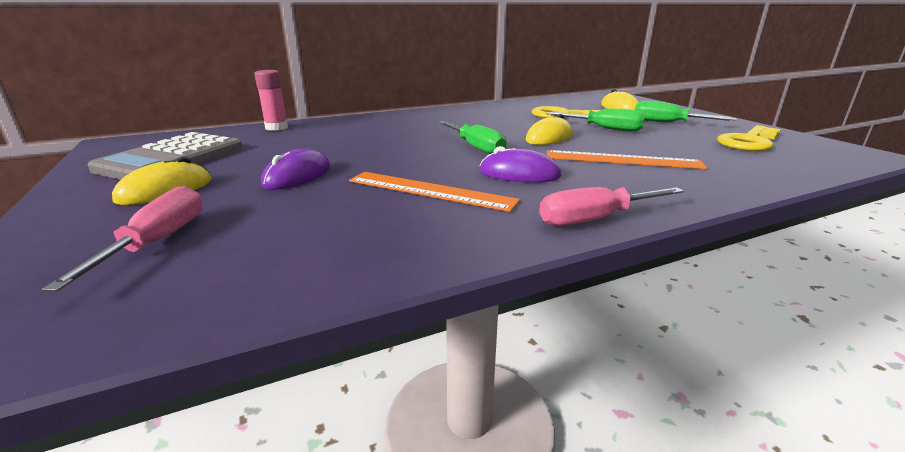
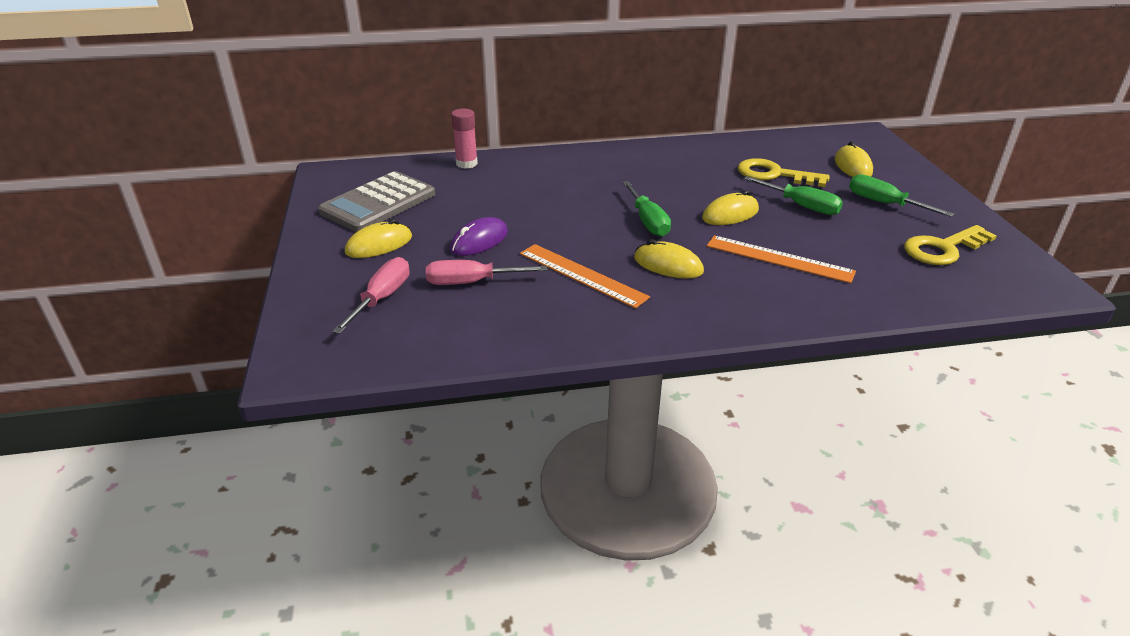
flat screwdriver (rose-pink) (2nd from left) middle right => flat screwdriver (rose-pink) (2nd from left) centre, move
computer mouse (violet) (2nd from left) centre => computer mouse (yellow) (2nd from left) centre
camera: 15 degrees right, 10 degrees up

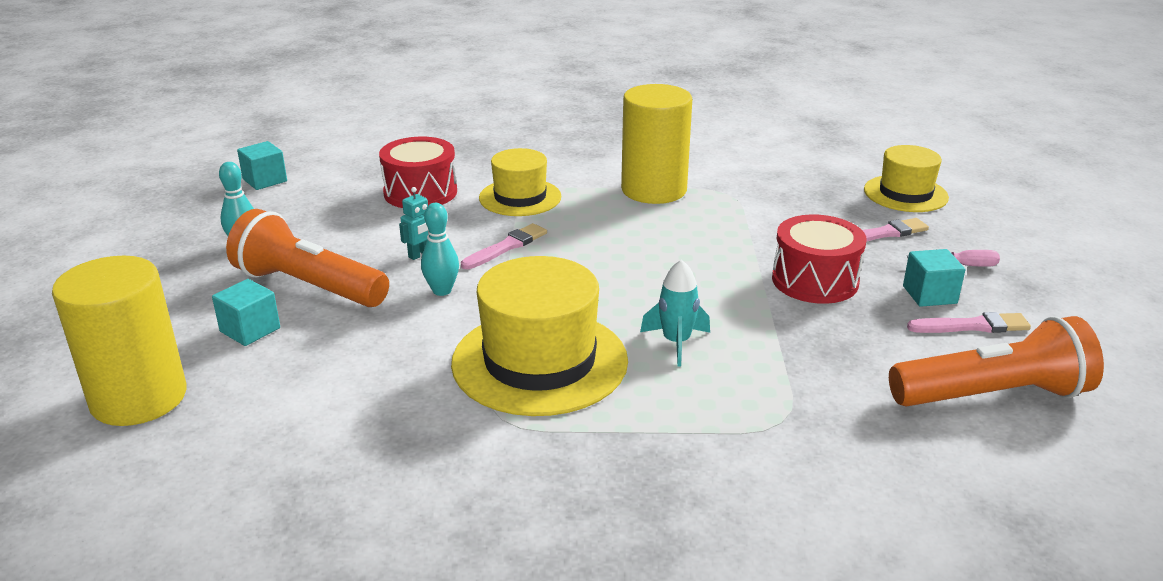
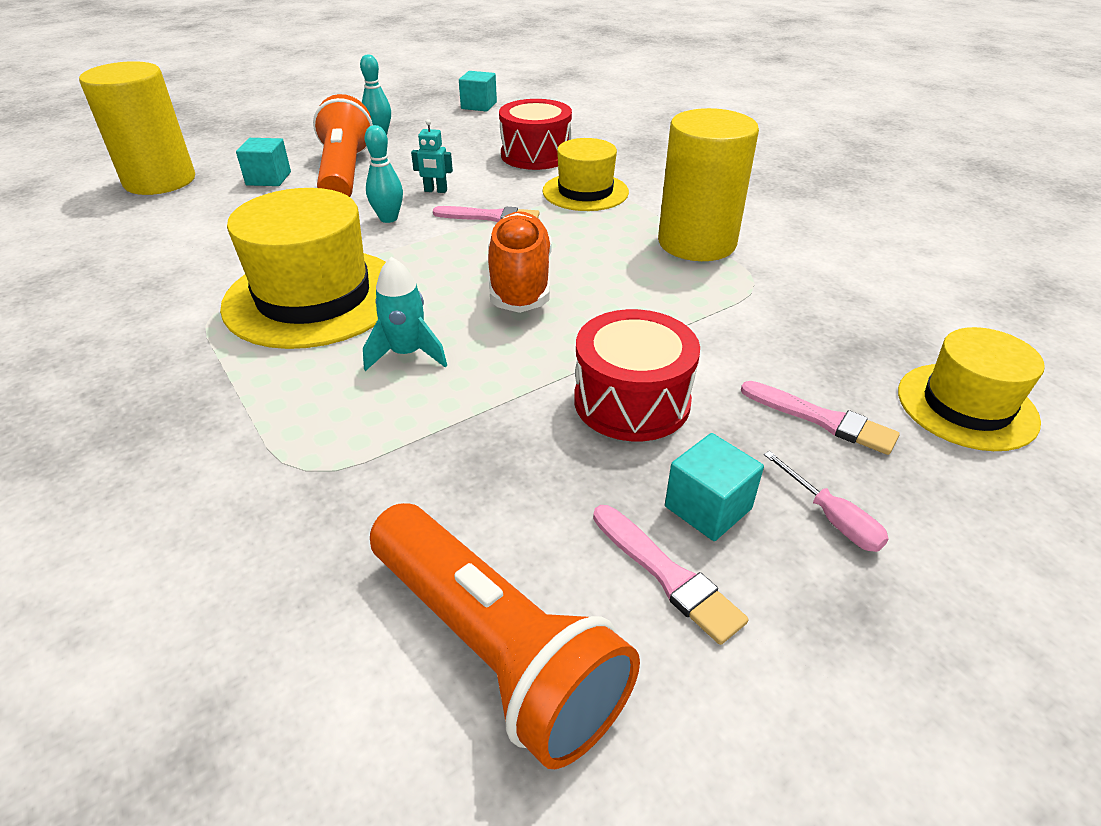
nothing => lace-up shoe (orange-coloured) top centre
camera: 55 degrees right, 10 degrees up

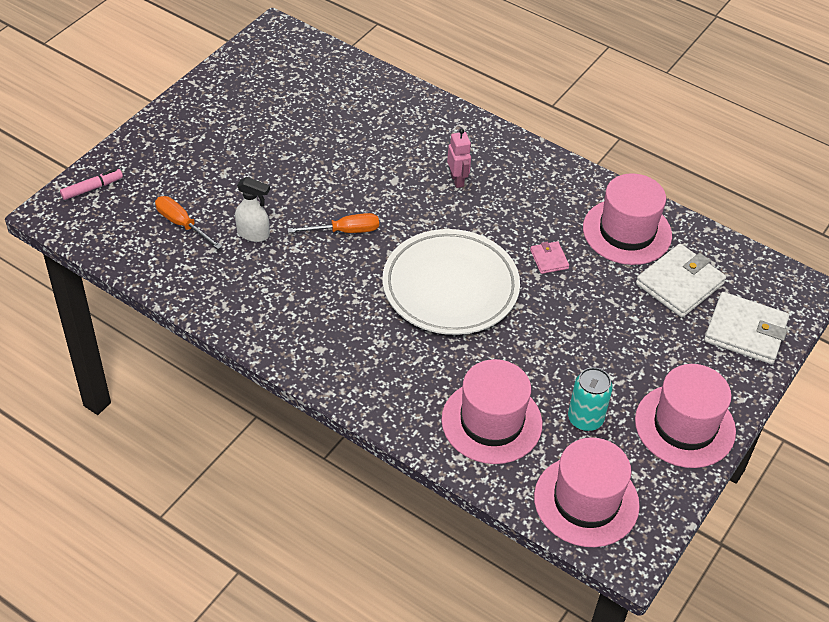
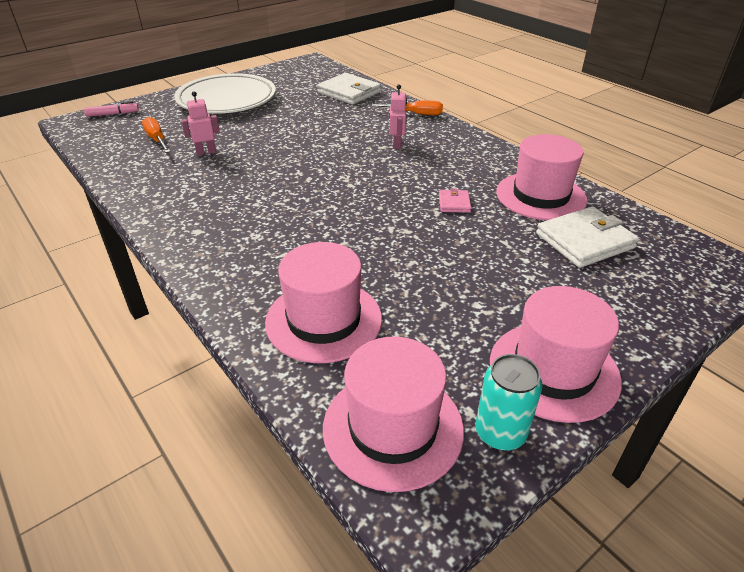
dinner plate (snow-white) centre => dinner plate (snow-white) top left, move
spray cleaner (snow-white) middle left => toy robot (rose-pink) (1st from left) top left
card wallet (snow-white) (2nd from left in the first image) middle right => card wallet (snow-white) (1st from left) top centre, move
flat screwdriver (orange-coloured) (2nd from left) centre => flat screwdriver (orange-coloured) (2nd from left) top centre, move
tin (turquoise) middle right => tin (turquoise) bottom right, move
camera: 20 degrees right, 10 degrees down

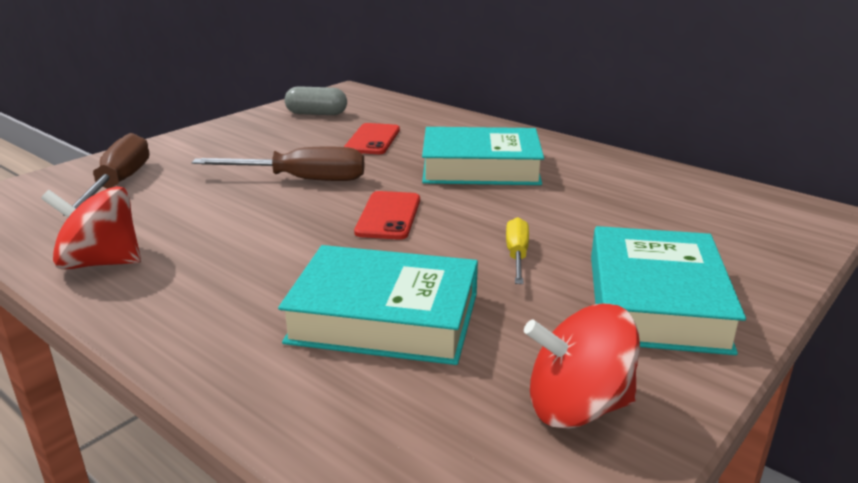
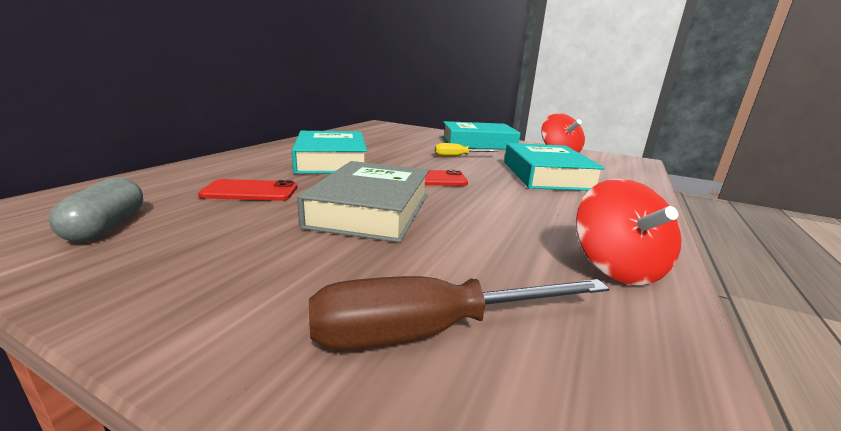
flat screwdriver (brown) (2nd from left) middle left => hardback (ash-grey) centre
camera: 105 degrees left, 5 degrees down

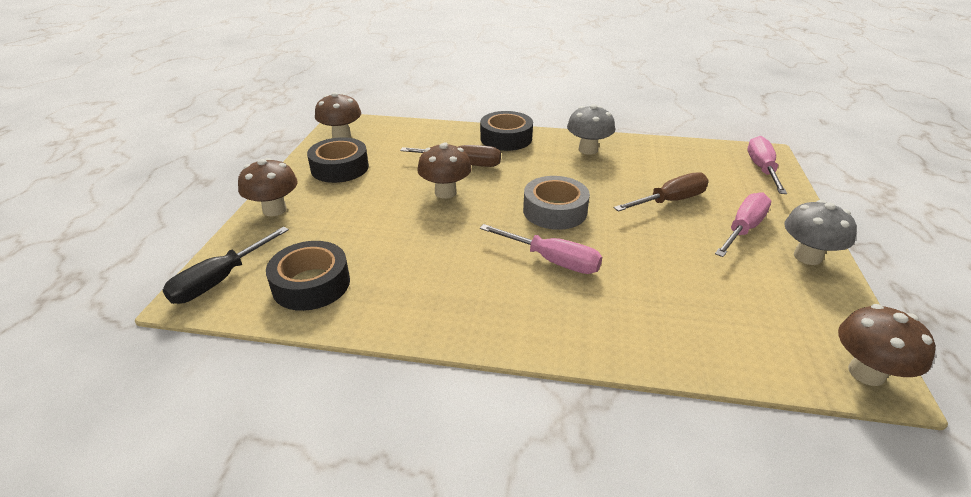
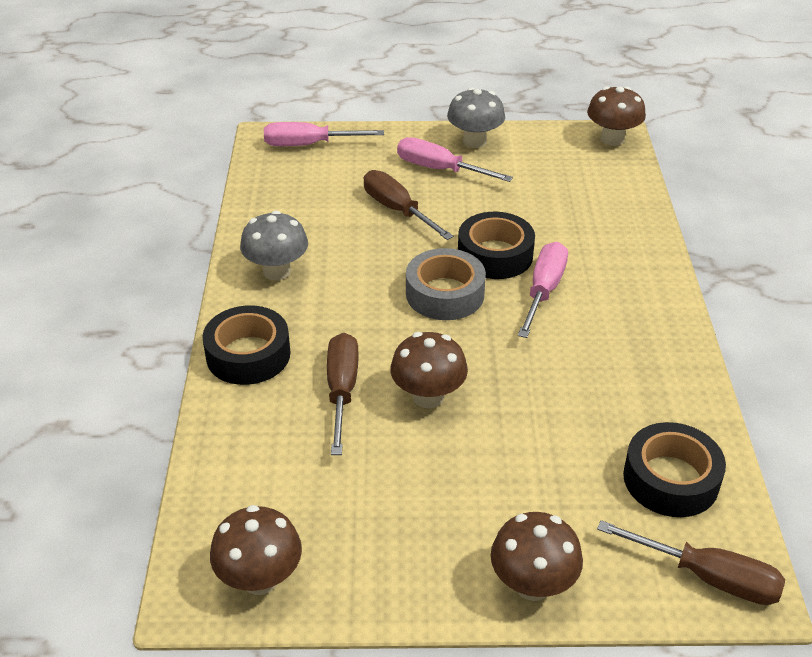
roll of tape (jet-black) (2nd from left) top centre => roll of tape (jet-black) (2nd from left) centre, move
flat screwdriver (jet-black) middle left => flat screwdriver (brown) (3rd from left) bottom right
camera: 100 degrees left, 5 degrees up

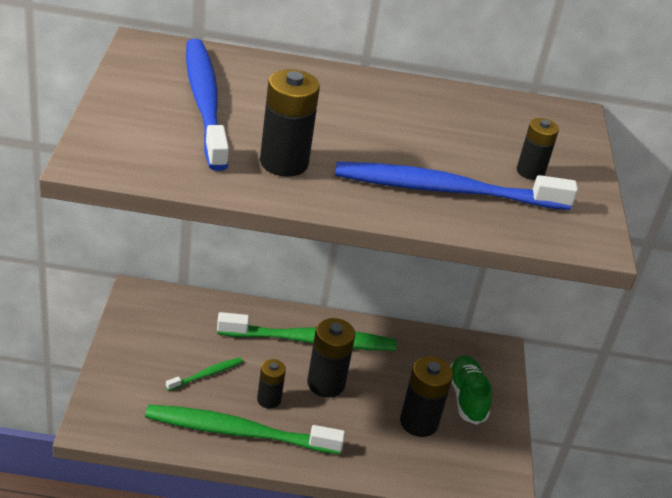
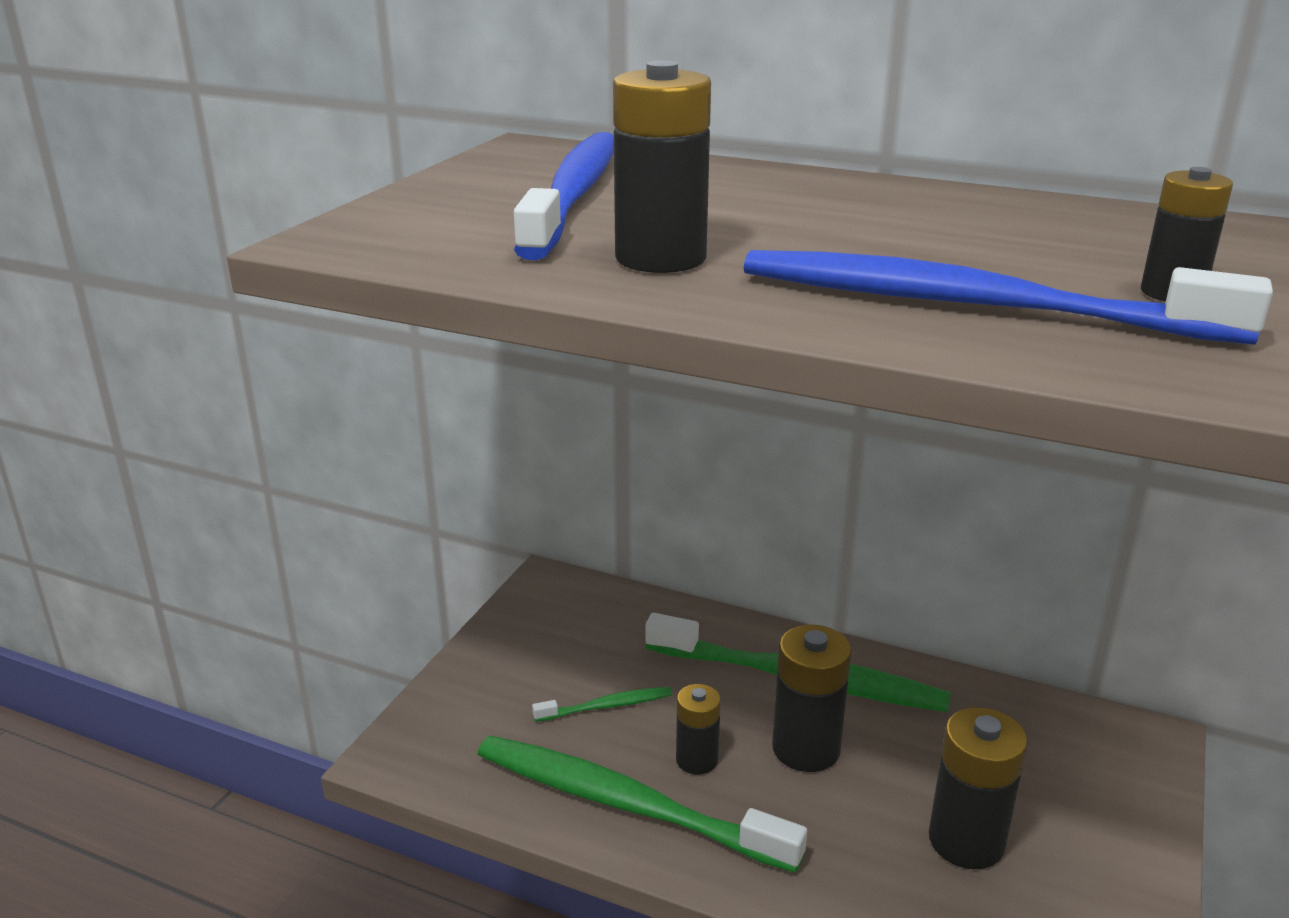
lace-up shoe (green) bottom right => nothing
camera: 25 degrees right, 10 degrees down

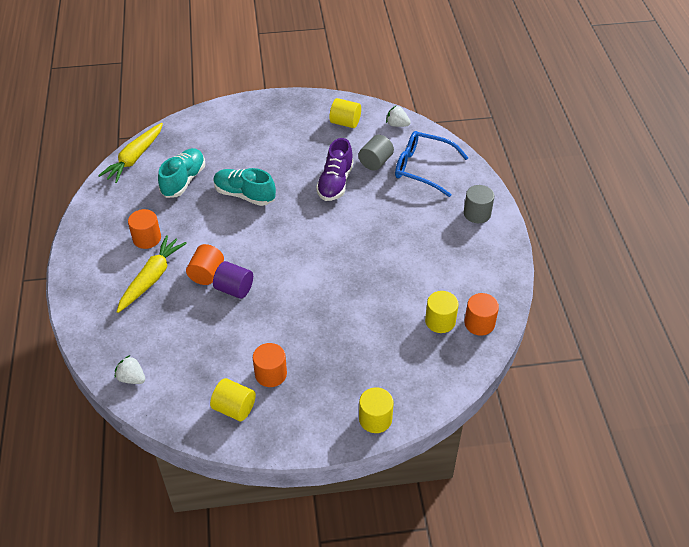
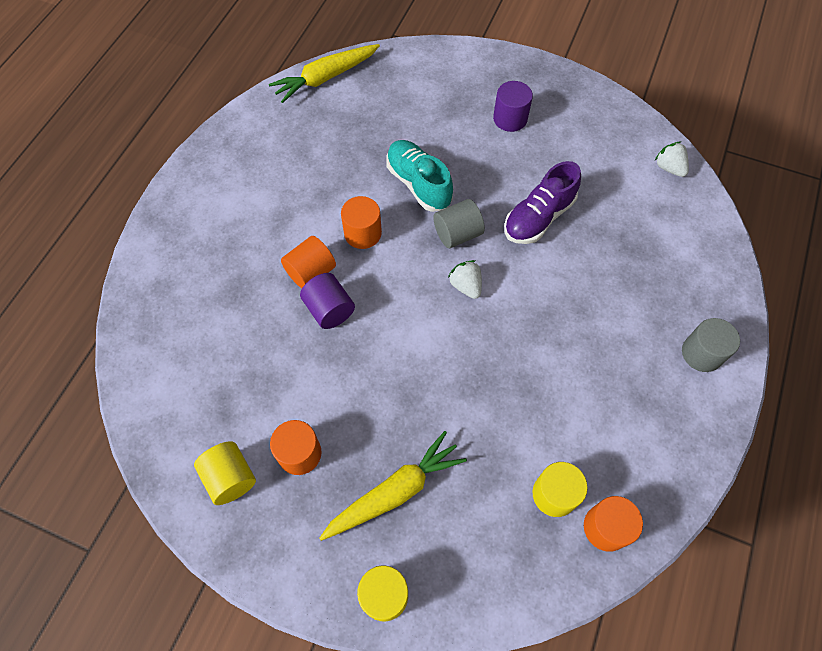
carrot (yellow) (2nd from left) middle left => carrot (yellow) (2nd from left) bottom centre, move
cylinder (orange-coloured) (1st from left in the first image) middle left => cylinder (orange-coloured) (3rd from left) centre, move
cylinder (ash-grey) (1st from left) top centre => cylinder (ash-grey) (1st from left) centre, move
strawberry (snow-white) (1st from left) bottom left => strawberry (snow-white) (1st from left) centre, move
nothing => cylinder (violet) (2nd from left) top centre
lace-up shoe (turquoise) (1st from left) top left => nothing
cylinder (yellow) (2nd from left) top centre => nothing
spectacles (cobalt) top centre => nothing
camera: 30 degrees right, 15 degrees up

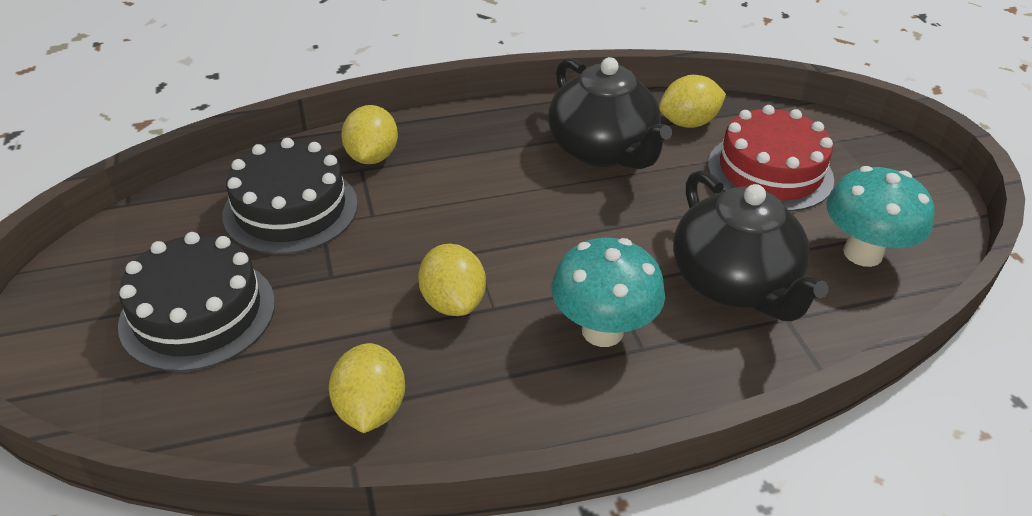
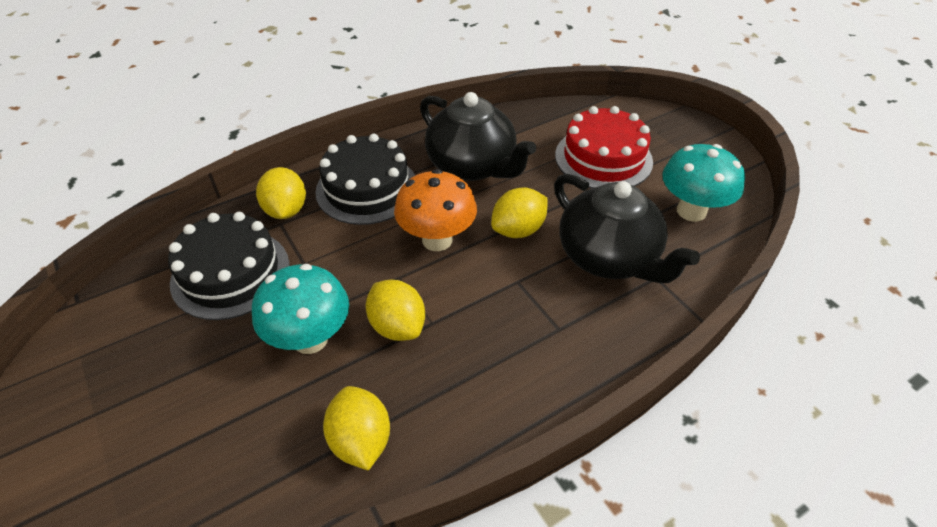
fungus (turquoise) (1st from left) centre => fungus (turquoise) (1st from left) middle left, move
gateau (jet-black) (1st from left in the first image) middle left => gateau (jet-black) (2nd from left) centre, move
nothing => fungus (orange-coloured) centre
toy lemon (yellow) (4th from left) top right => toy lemon (yellow) (4th from left) centre, move
camera: 15 degrees left, 5 degrees up

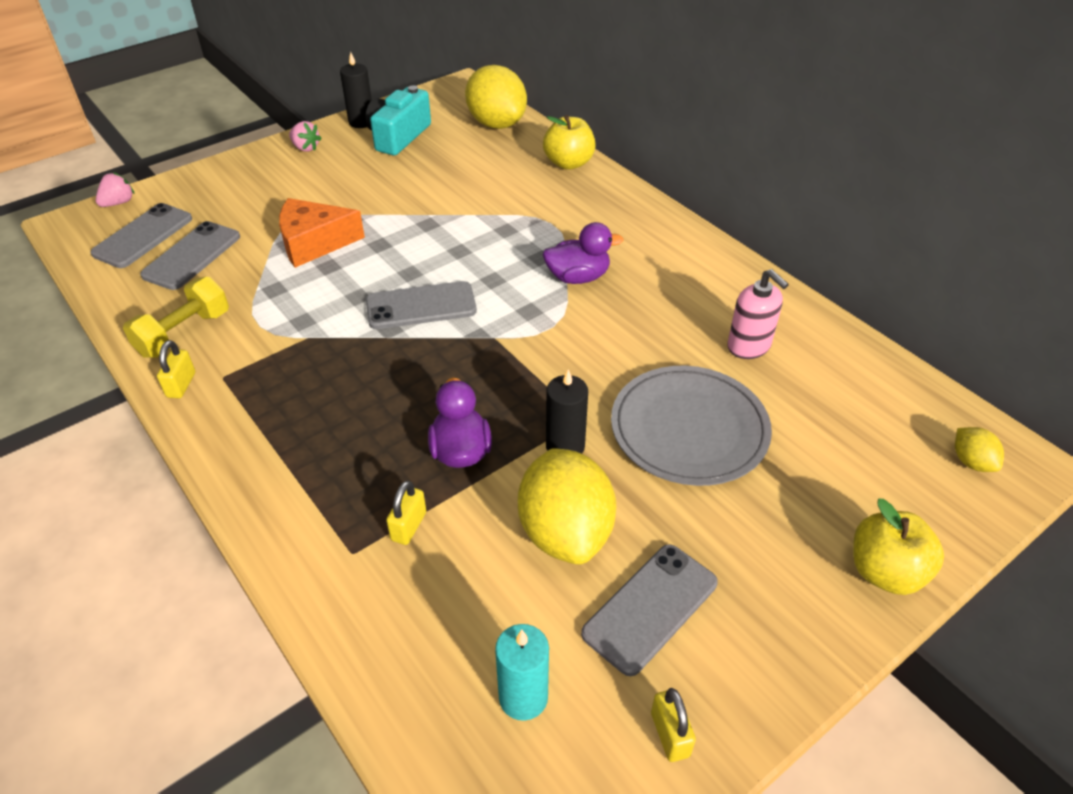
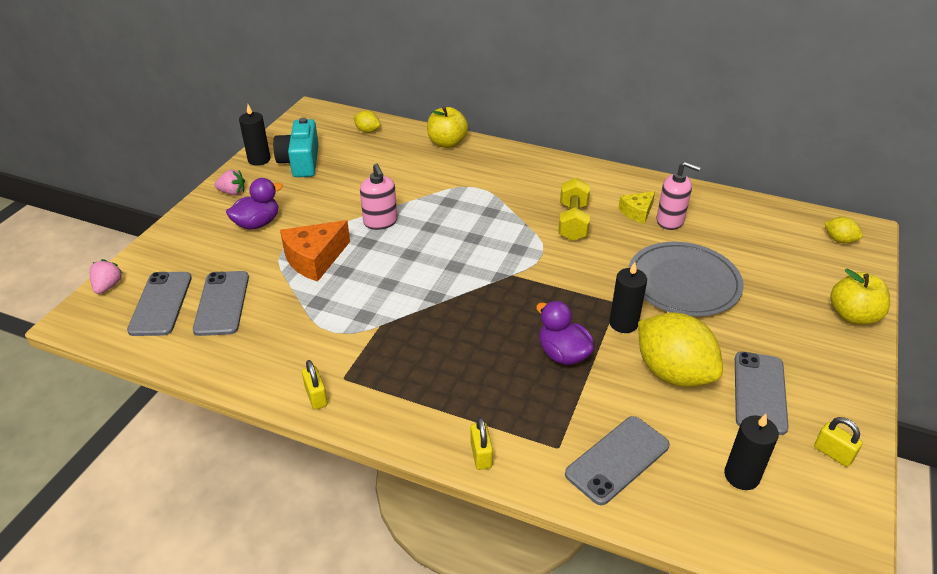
rubber duck (violet) (2nd from left in the first image) top centre => rubber duck (violet) (1st from left) middle left, move
toy lemon (yellow) (1st from left) top centre, x0.46
nothing => soap dispenser (rose-pink) (1st from left) centre
lock (yellow) (2nd from left) centre => lock (yellow) (2nd from left) bottom centre, move
hand weight (yellow) middle left => hand weight (yellow) centre, move
phone (ash-grey) (3rd from left) centre => phone (ash-grey) (3rd from left) bottom centre, move
nothing => piece of cheese (yellow) middle right
wax candle (turquoise) bottom centre => wax candle (jet-black) (3rd from left) bottom right
camera: 30 degrees left, 5 degrees down

